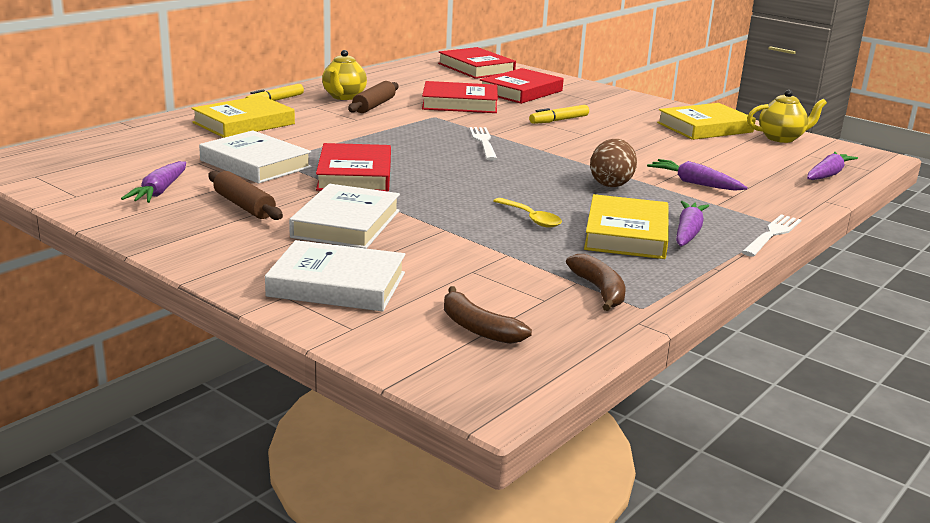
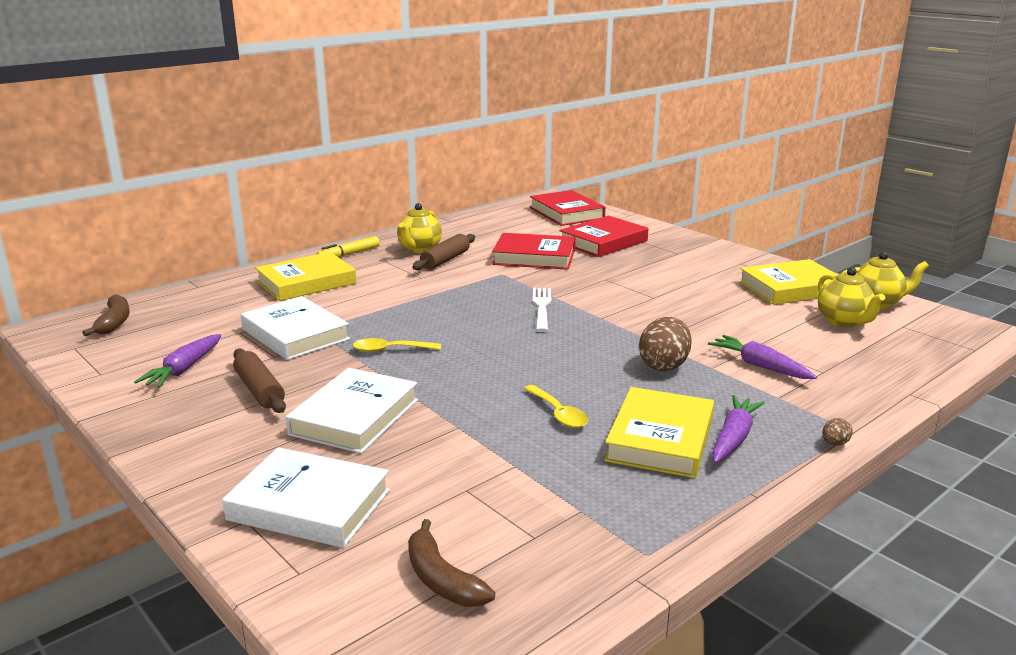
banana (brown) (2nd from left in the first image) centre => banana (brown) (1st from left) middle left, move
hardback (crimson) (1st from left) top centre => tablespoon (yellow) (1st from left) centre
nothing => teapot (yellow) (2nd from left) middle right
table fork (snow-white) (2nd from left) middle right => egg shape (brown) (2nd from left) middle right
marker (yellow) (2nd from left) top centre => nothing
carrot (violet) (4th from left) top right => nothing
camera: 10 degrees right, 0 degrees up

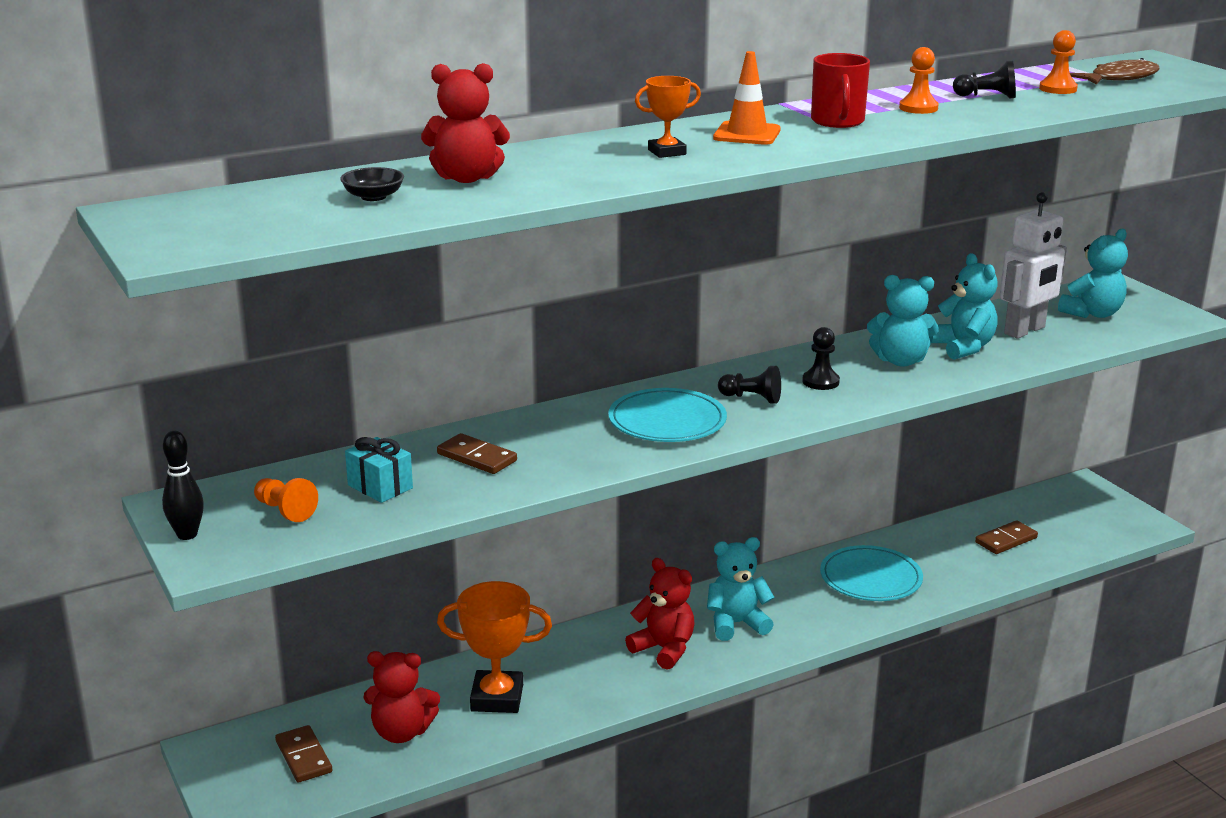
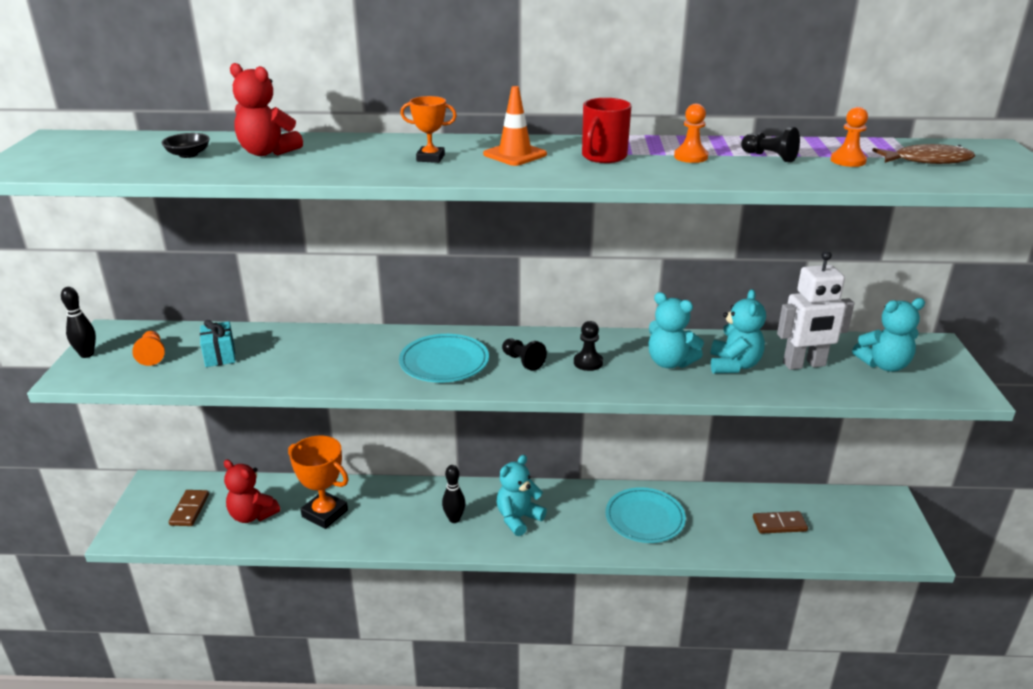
stuffed bear (crimson) (3rd from left) bottom centre => bowling pin (jet-black) (2nd from left) bottom centre
stuffed bear (turquoise) (1st from left) bottom centre, 60 degrees counterclockwise
domino piece (brown) (2nd from left) centre => nothing
camera: 30 degrees right, 5 degrees up

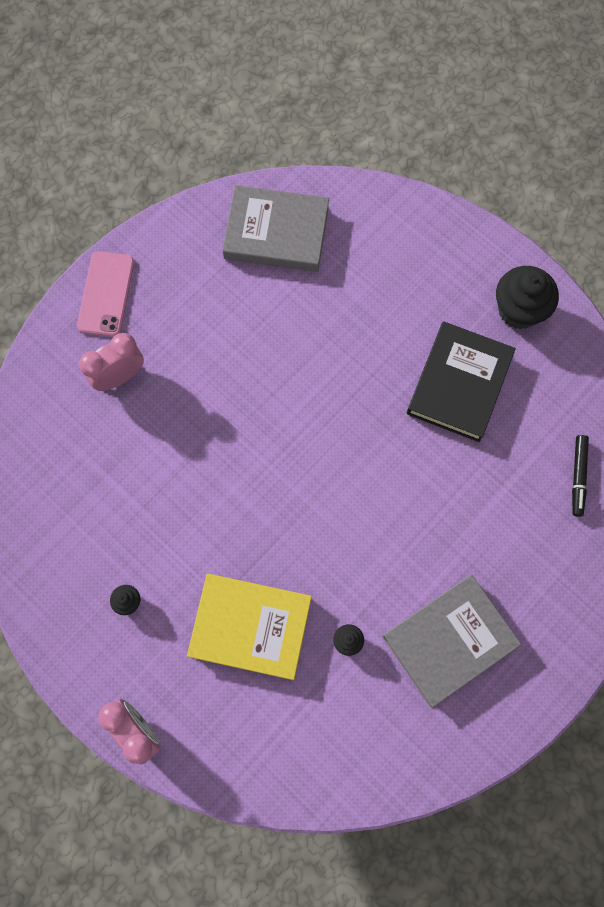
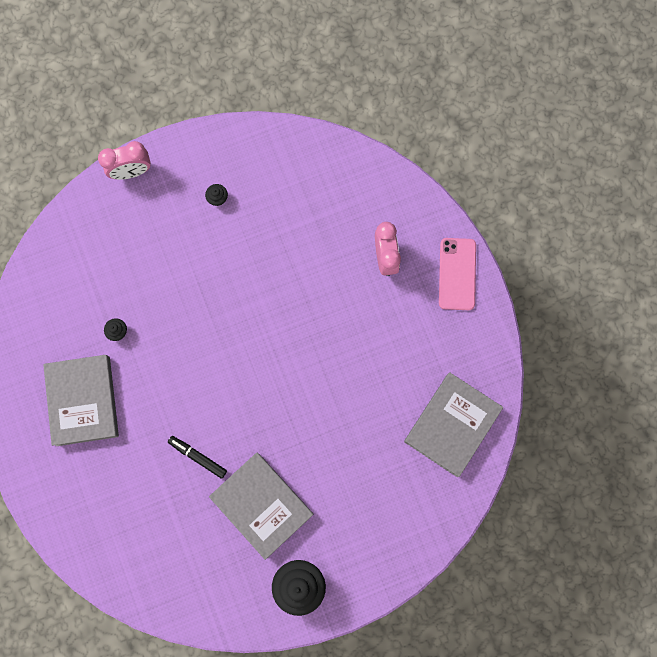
marker (jet-black) middle right => marker (jet-black) bottom left, move
hardback (jet-black) middle right => hardback (ash-grey) (2nd from left) bottom centre
phone (rose-pink) top left => phone (rose-pink) middle right, 60 degrees clockwise
hardback (yellow) bottom centre => nothing
camera: 115 degrees right, 5 degrees up

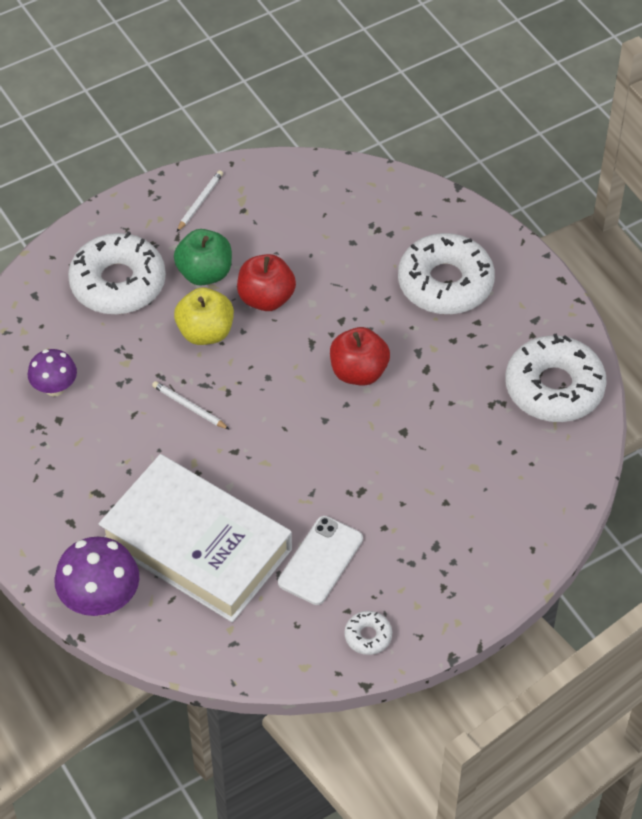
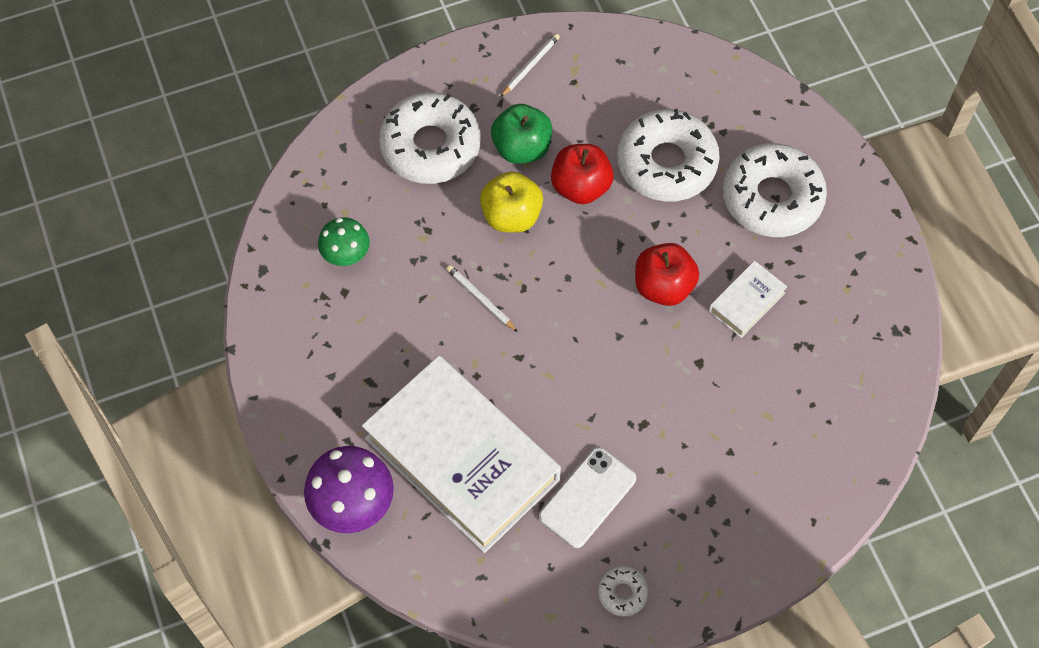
fungus (violet) (1st from left) middle left => fungus (green) middle left
doughnut (snow-white) (4th from left in the first image) middle right => doughnut (snow-white) (3rd from left) top centre, move
nothing => hardback (snow-white) (2nd from left) middle right
camera: 10 degrees right, 10 degrees up

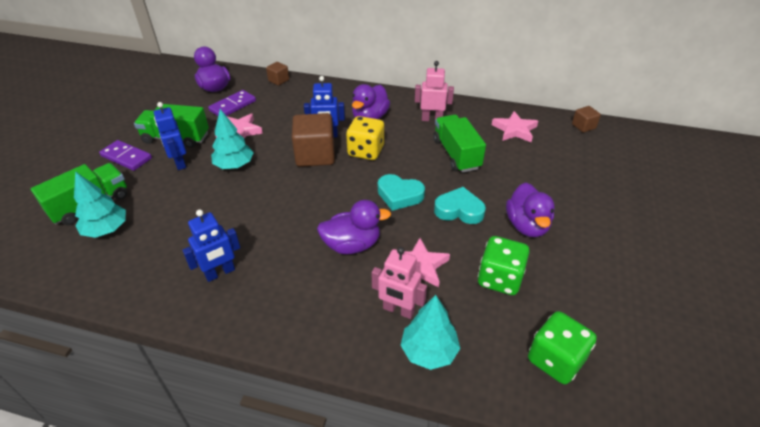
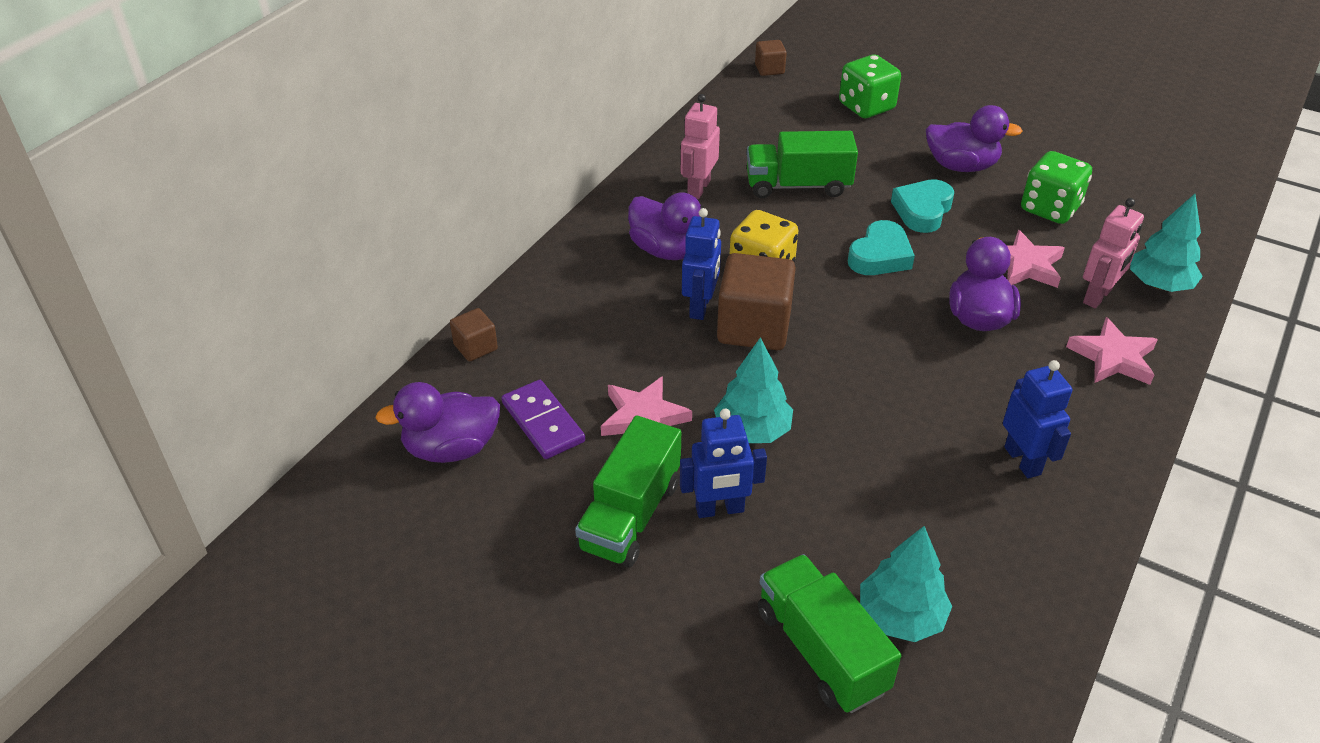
dice (green) (2nd from left in the first image) bottom right => dice (green) (1st from left) top centre, move
star (rose-pink) (3rd from left) top right => star (rose-pink) (3rd from left) middle right, move
domino piece (violet) (1st from left) middle left => nothing
camera: 75 degrees left, 0 degrees up

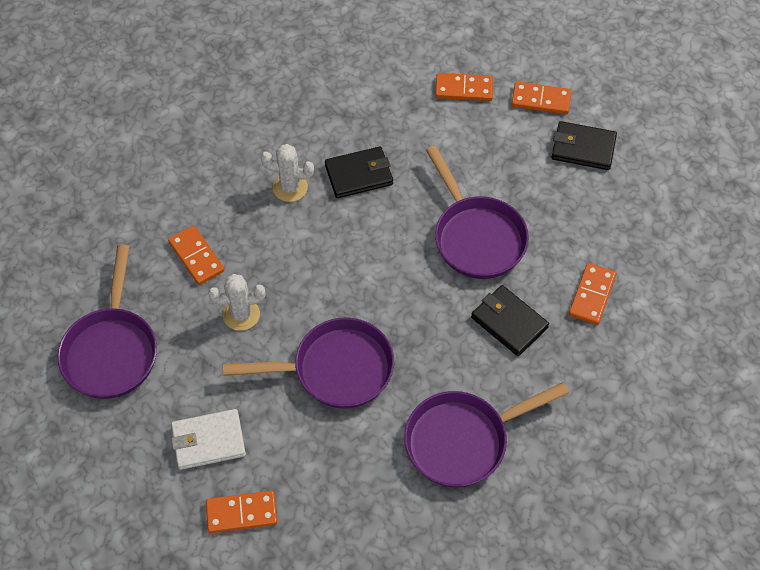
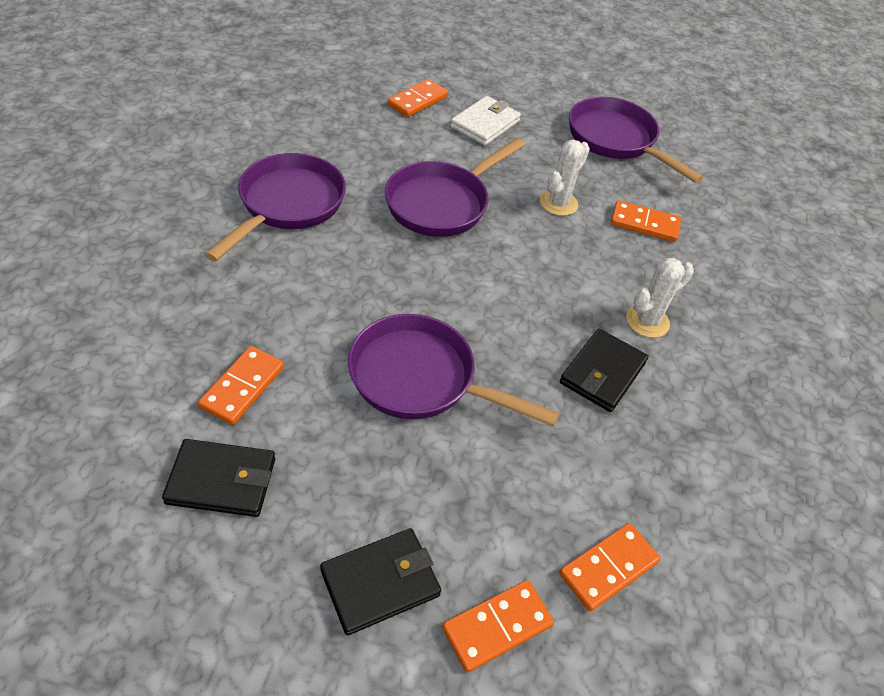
card wallet (jet-black) (2nd from left in the first image) middle right => card wallet (jet-black) (1st from left) bottom left, move
domino piece (orange-coloured) (5th from left in the first image) middle right => domino piece (orange-coloured) (1st from left) middle left, 45 degrees clockwise
camera: 135 degrees right, 10 degrees down

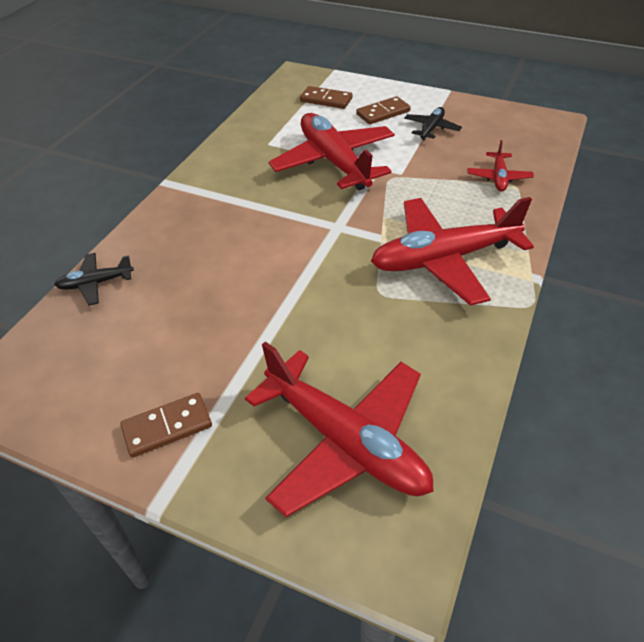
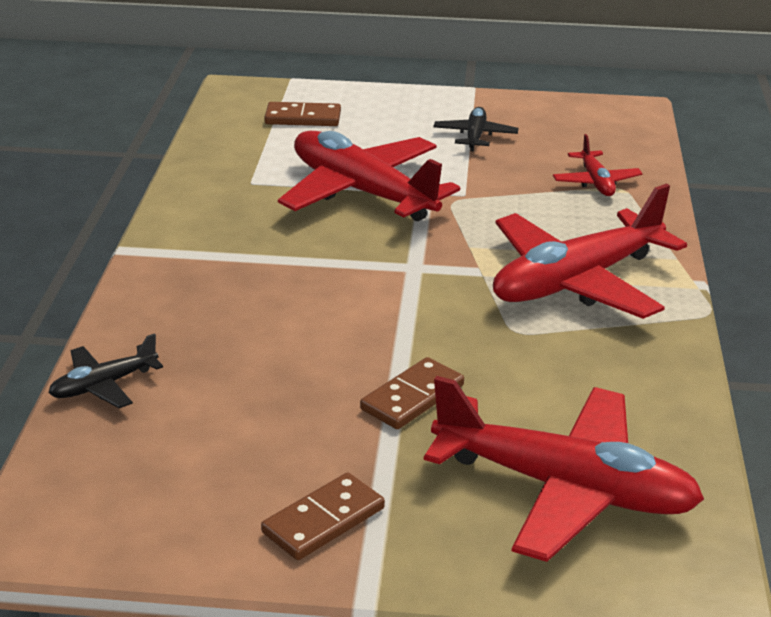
domino piece (brown) (3rd from left) top centre => domino piece (brown) (3rd from left) centre, move
camera: 20 degrees left, 15 degrees down

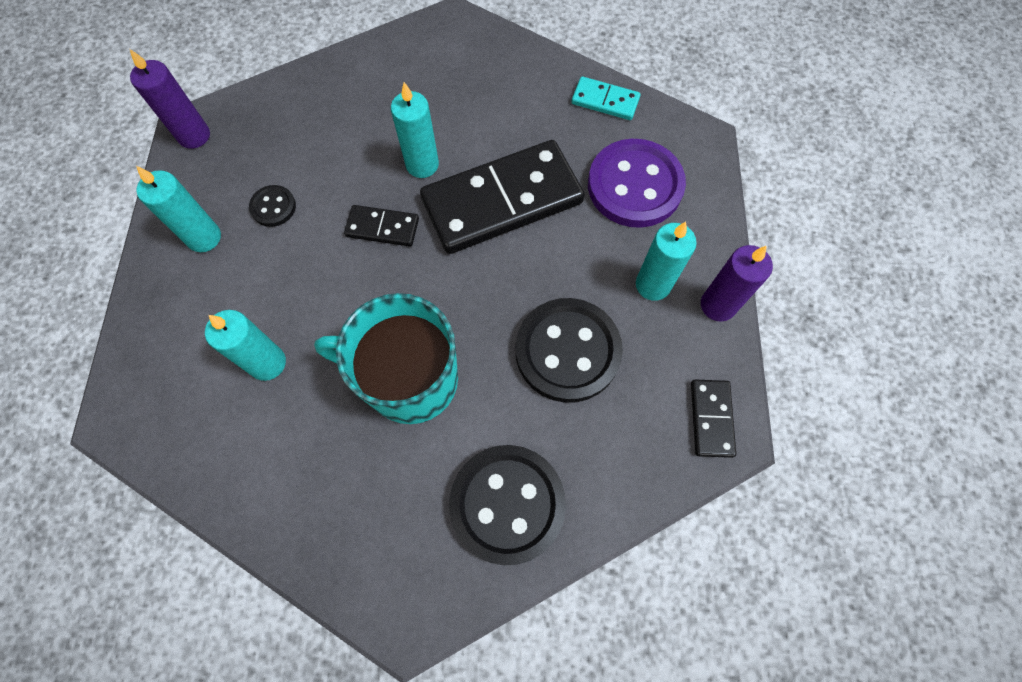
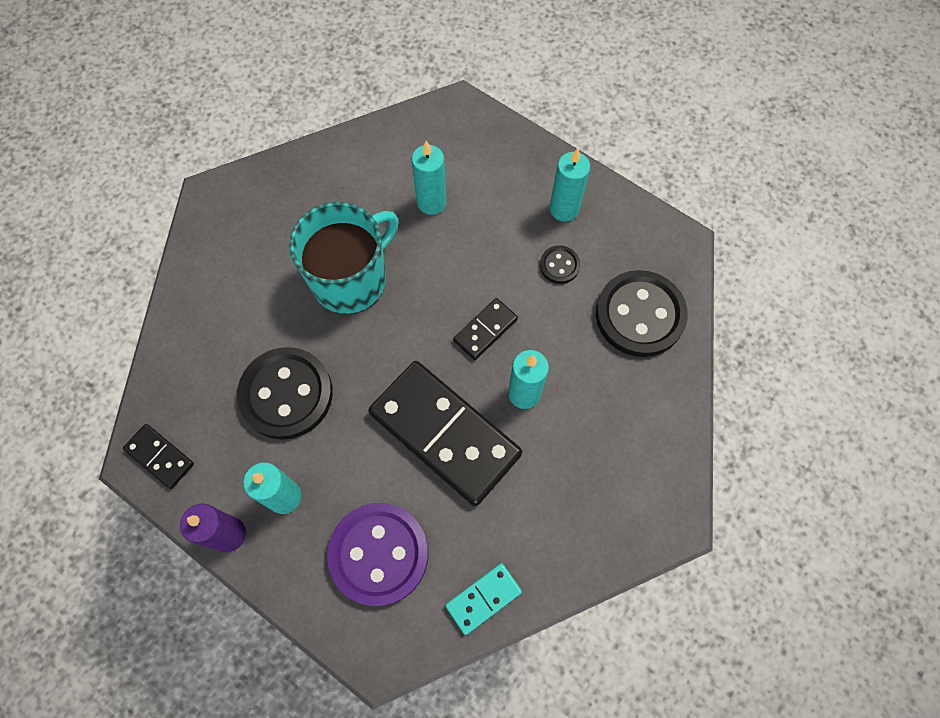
domino piece (jet-black) (2nd from left) top centre => domino piece (jet-black) (2nd from left) centre, 60 degrees counterclockwise
shirt button (jet-black) (2nd from left in the first image) bottom centre => shirt button (jet-black) (3rd from left) middle right, move
wax candle (violet) (1st from left) top left => nothing
camera: 125 degrees right, 0 degrees up

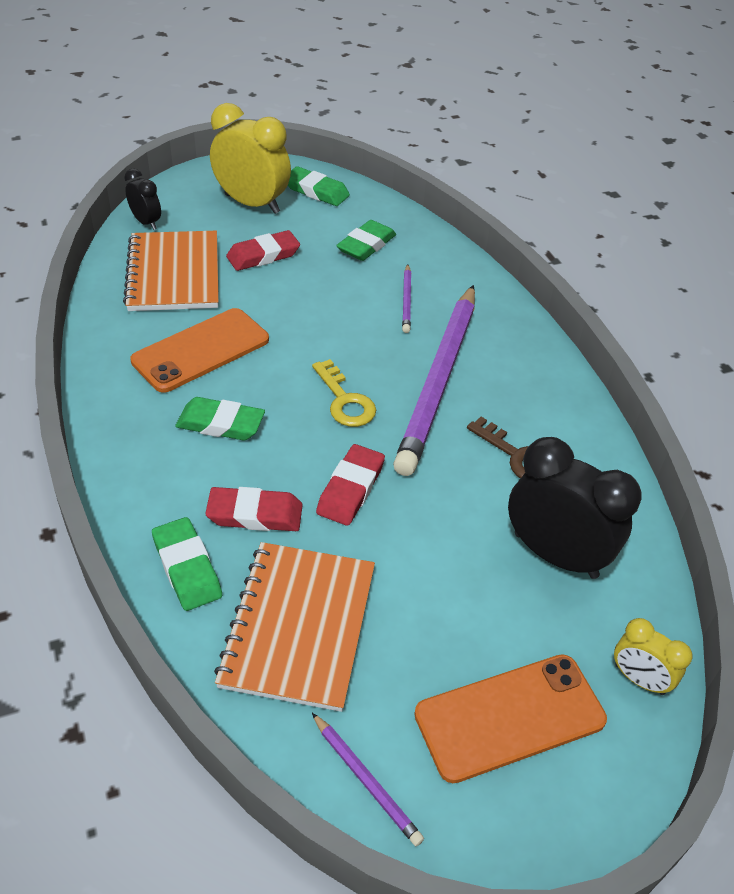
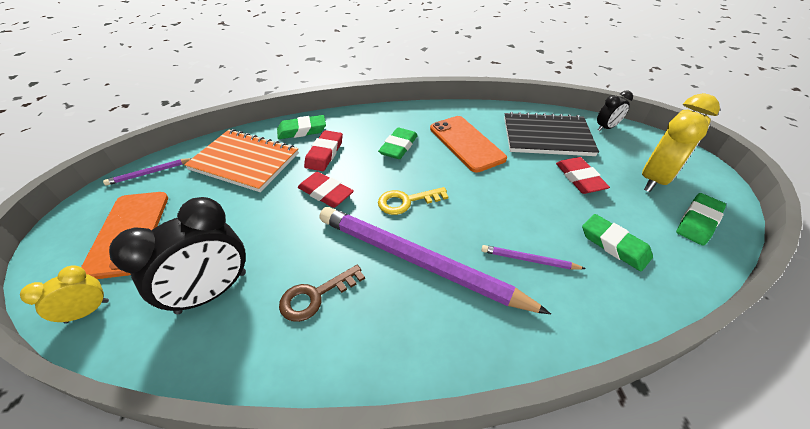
notebook (orange-coloured) (1st from left) top left => notebook (jet-black) top right
camera: 105 degrees right, 0 degrees up

